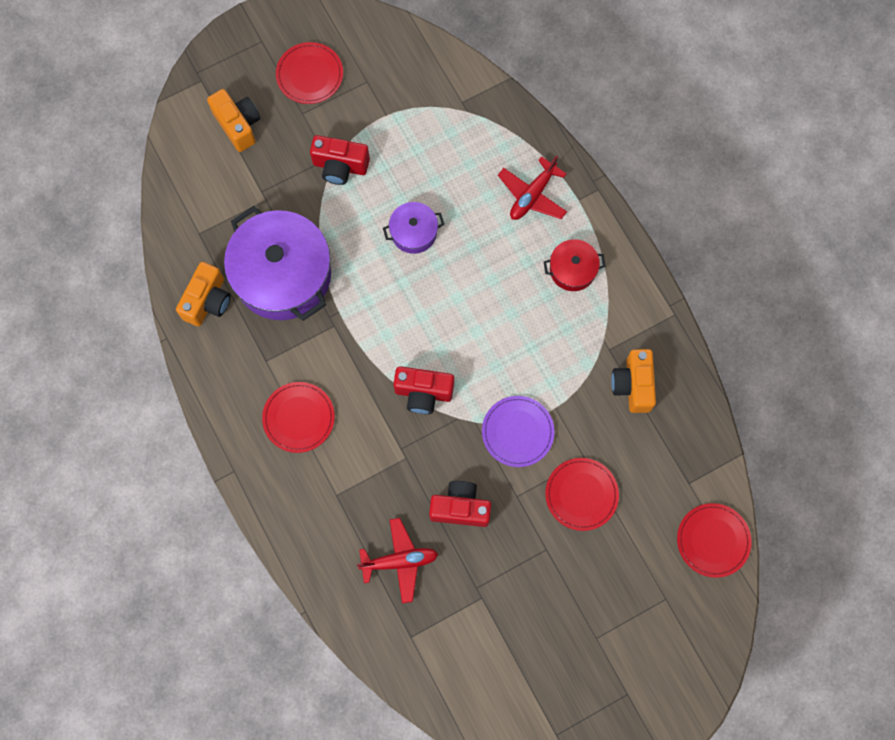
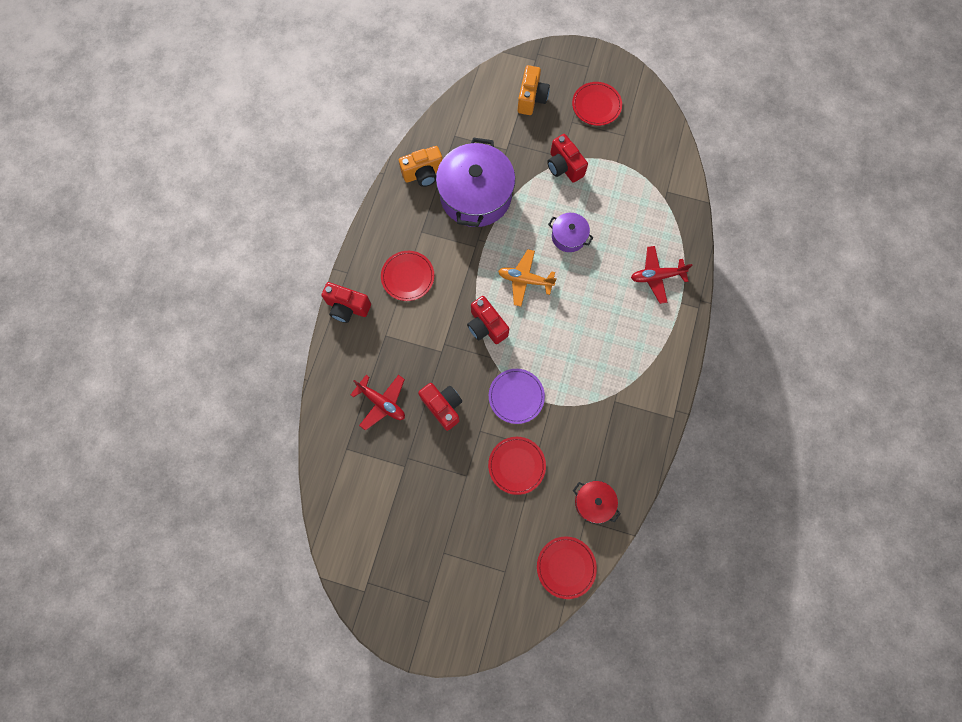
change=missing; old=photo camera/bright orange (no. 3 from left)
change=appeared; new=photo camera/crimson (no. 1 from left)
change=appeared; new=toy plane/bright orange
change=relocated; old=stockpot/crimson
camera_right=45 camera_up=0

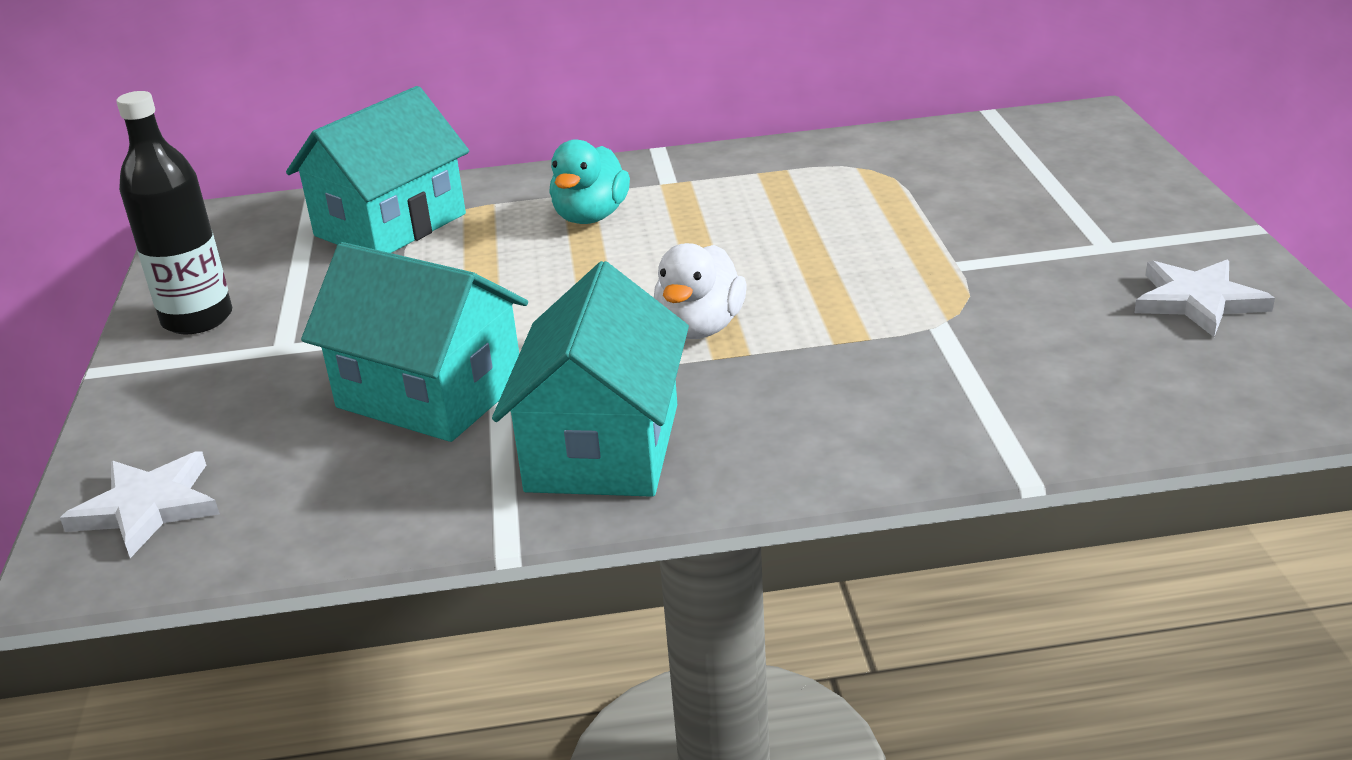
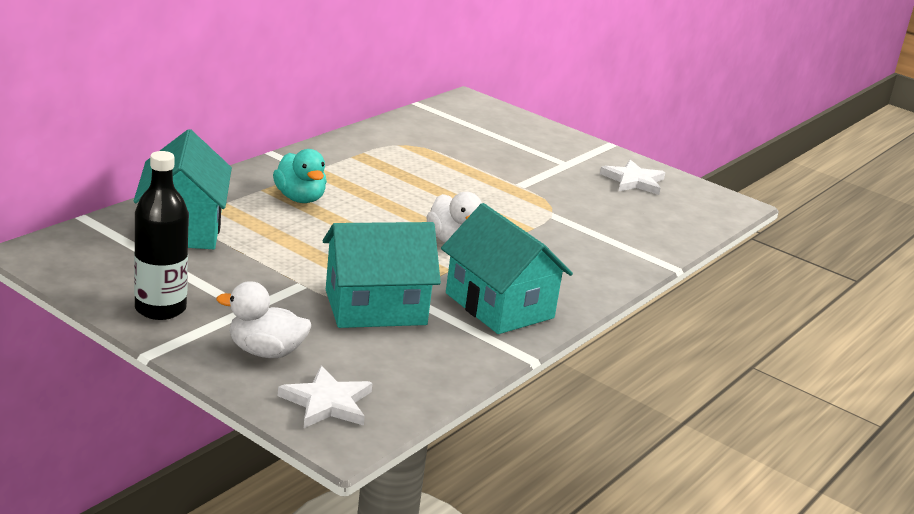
change=appeared; new=rubber duck/white (no. 1 from left)
camera_right=-50 camera_up=-5

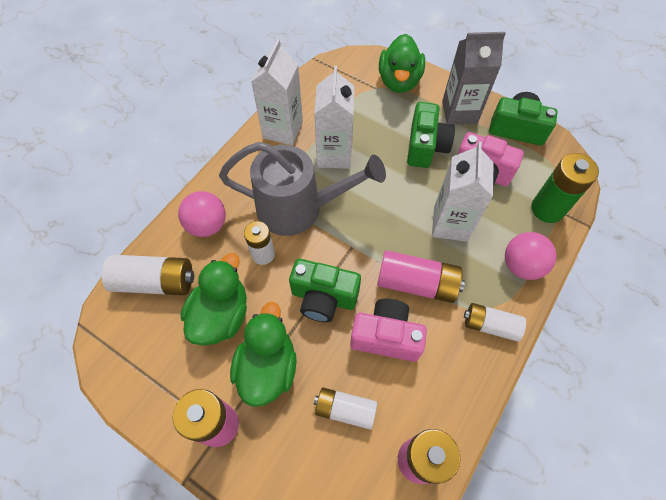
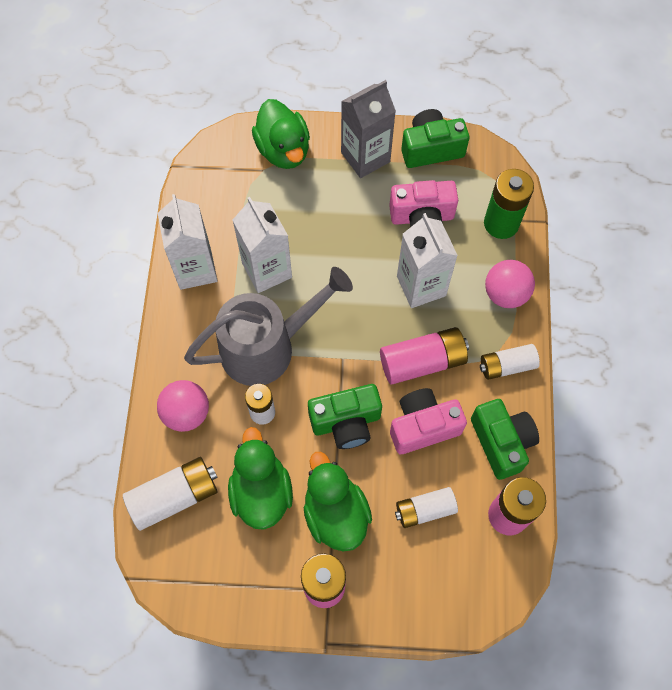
change=relocated; old=photo camera/green (no. 2 from left in the first image); new=photo camera/green (no. 3 from left)
camera_right=-30 camera_up=5

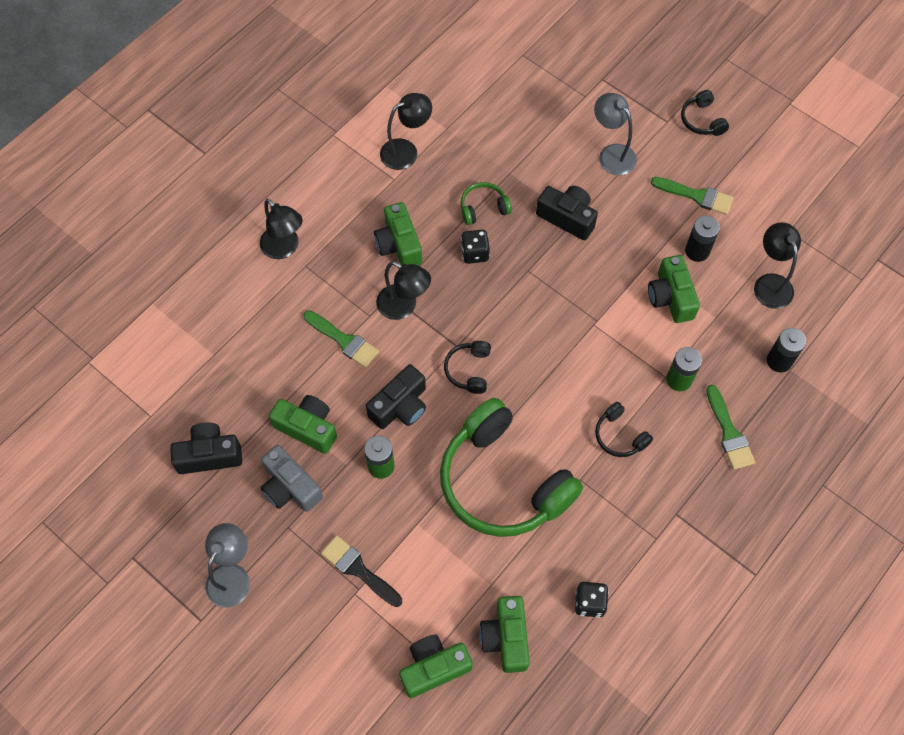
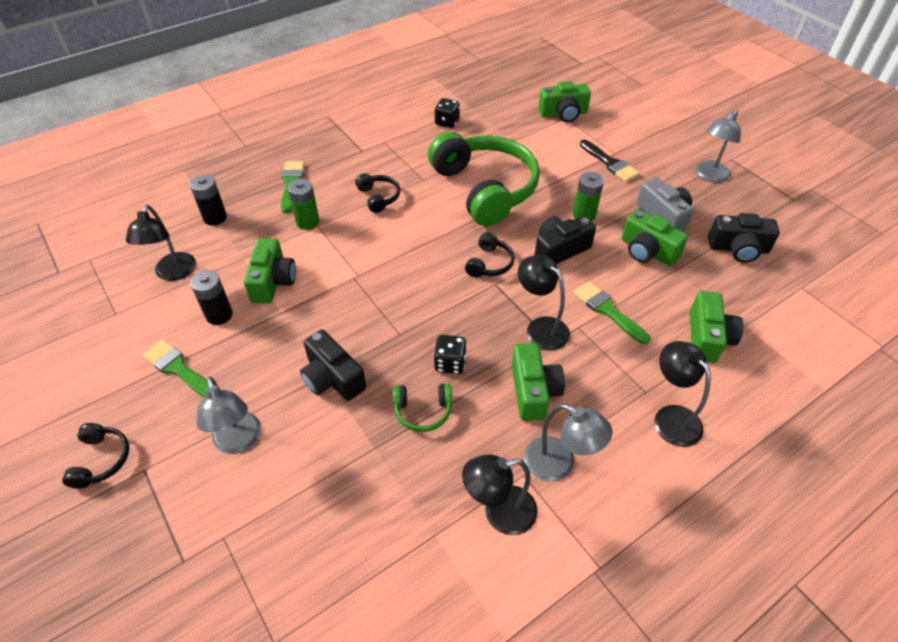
change=appeared; new=lamp/ash-grey (no. 2 from left)
change=relocated; old=photo camera/green (no. 4 from left in the first image); new=photo camera/green (no. 5 from left)
camera_right=-165 camera_up=-15

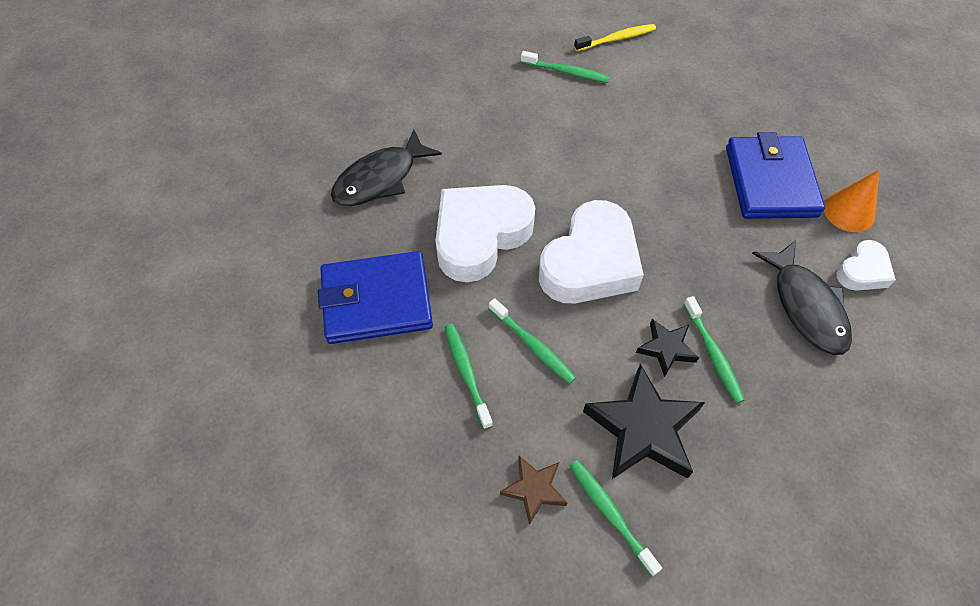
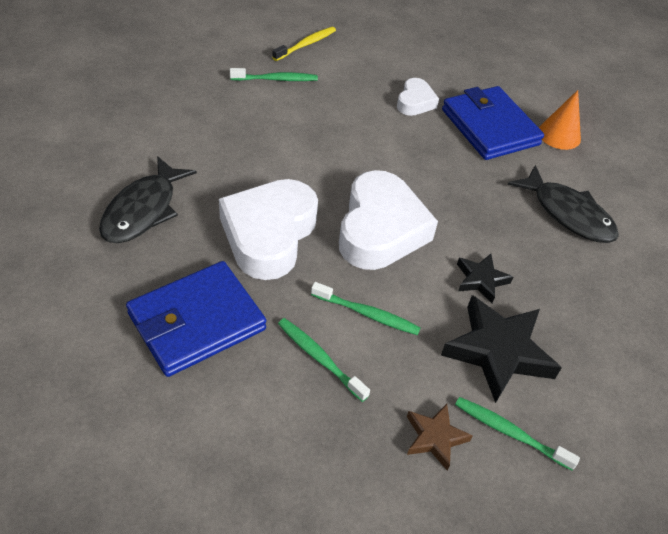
change=missing; old=toothbrush/green (no. 5 from left)
change=relocated; old=heart shape/white (no. 3 from left)
camera_right=-30 camera_up=-10

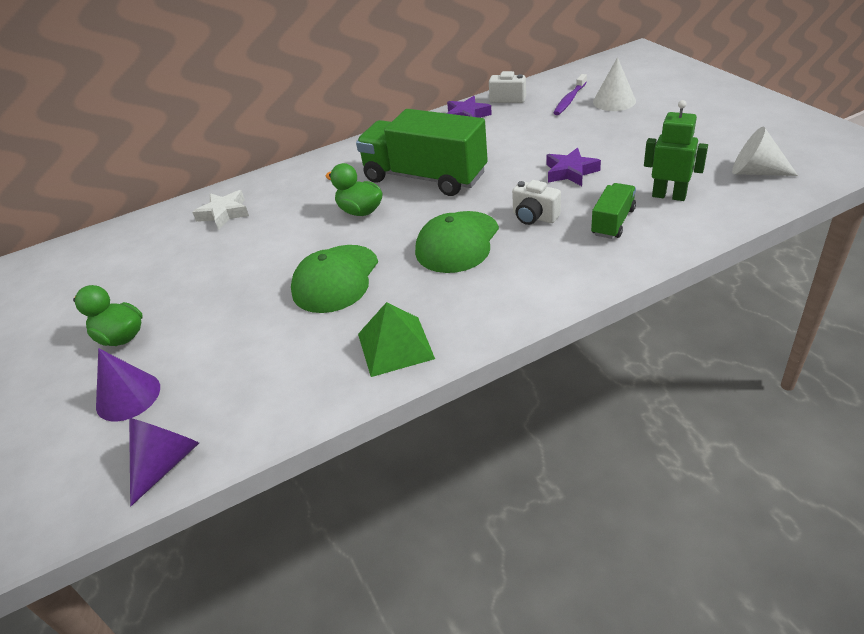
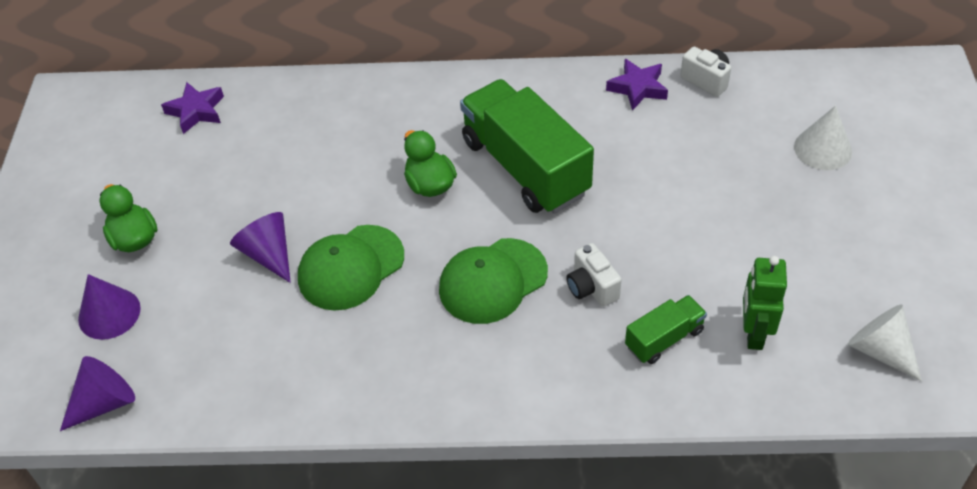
change=missing; old=five-pointed star/white
change=missing; old=pyramid shape/green
change=missing; old=toothbrush/royal purple
change=appeared; new=cone shape/royal purple (no. 3 from left)
change=relocated; old=five-pointed star/royal purple (no. 2 from left in the first image); new=five-pointed star/royal purple (no. 1 from left)
change=spun; old=robot figure/green; degrees=-135
camera_right=25 camera_up=10

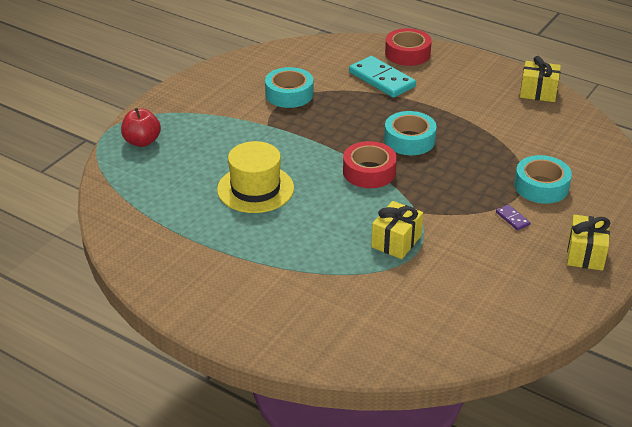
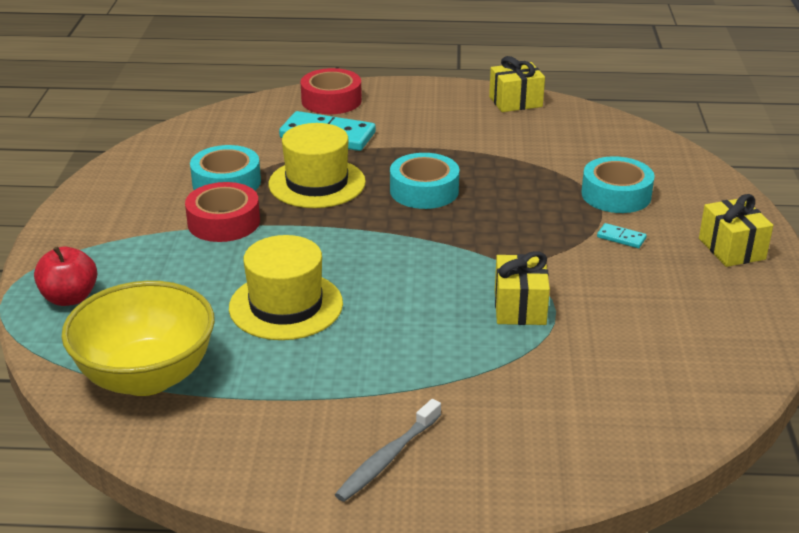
change=appeared; new=serving bowl/yellow
change=appeared; new=hat/yellow (no. 2 from left)
change=appeared; new=toothbrush/ash-grey
change=relocated; old=tape/crimson (no. 1 from left)
change=colour; old=domino piece/royal purple; new=domino piece/turquoise (no. 2 from left)
camera_right=-30 camera_up=-5

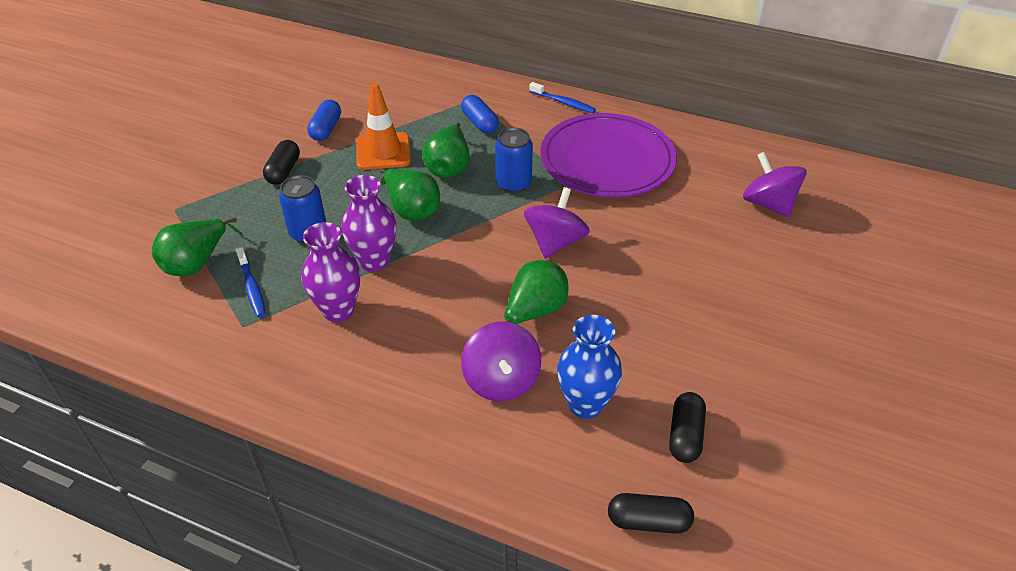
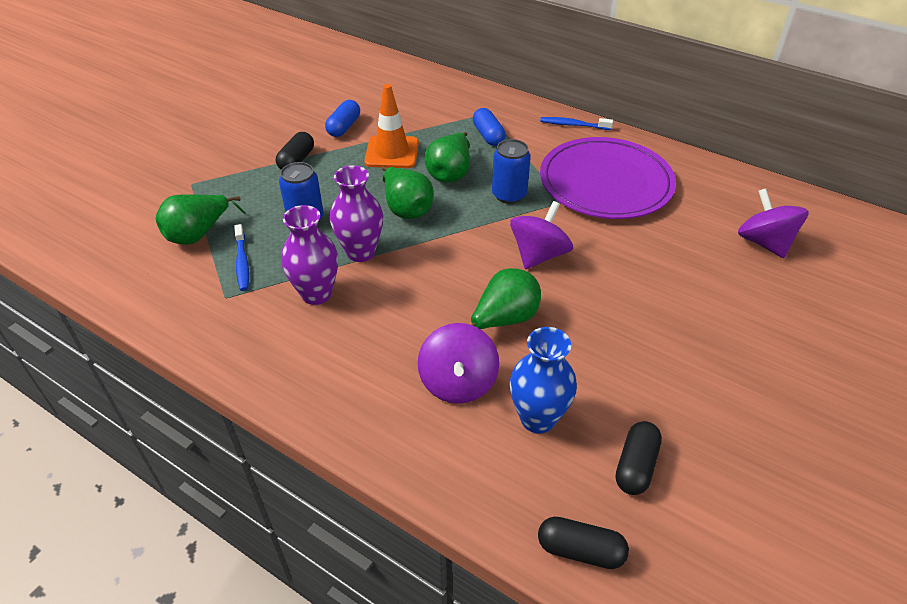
change=spun; old=toothbrush/royal blue (no. 2 from left); degrees=150
camera_right=10 camera_up=0

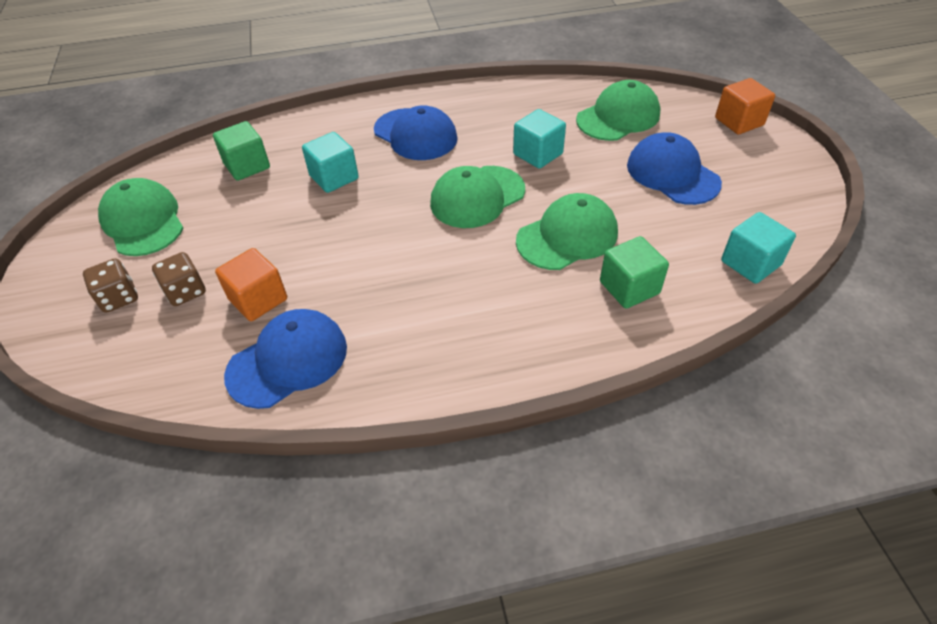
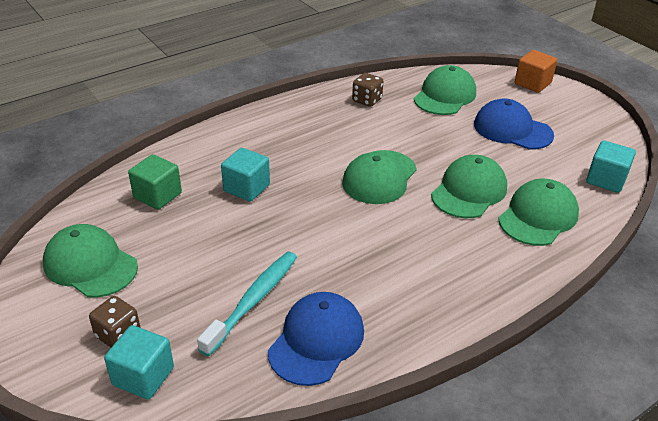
change=missing; old=peaked cap/royal blue (no. 2 from left)
change=relocated; old=dice/russet (no. 2 from left)
change=relocated; old=cube/turquoise (no. 2 from left in the first image); new=cube/turquoise (no. 1 from left)
change=exchanged; old=cube/bright orange (no. 1 from left); new=toothbrush/turquoise
change=exchanged; old=cube/green (no. 2 from left); new=peaked cap/green (no. 5 from left)
camera_right=-25 camera_up=-10

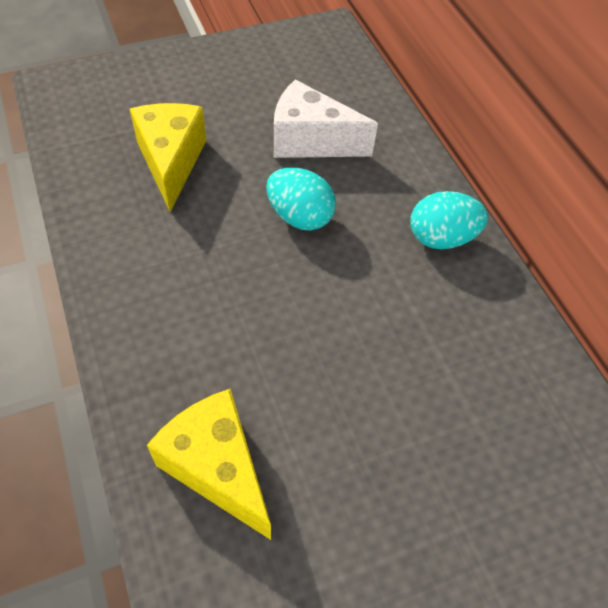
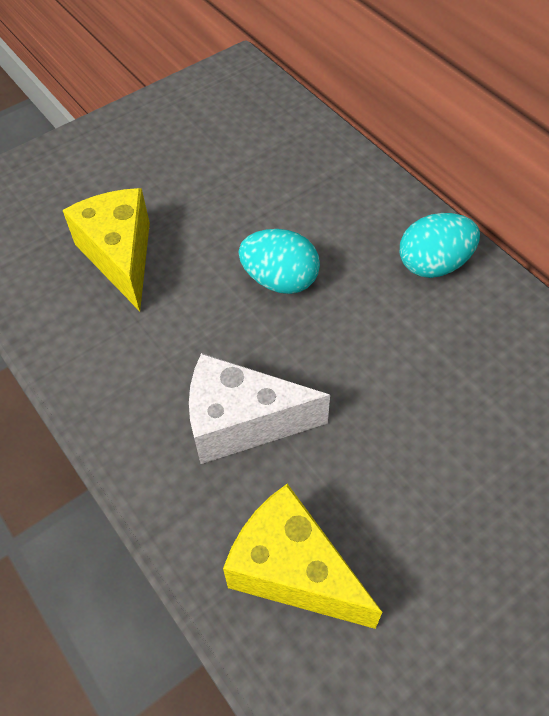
change=relocated; old=cheese wedge/white
camera_right=-10 camera_up=0

